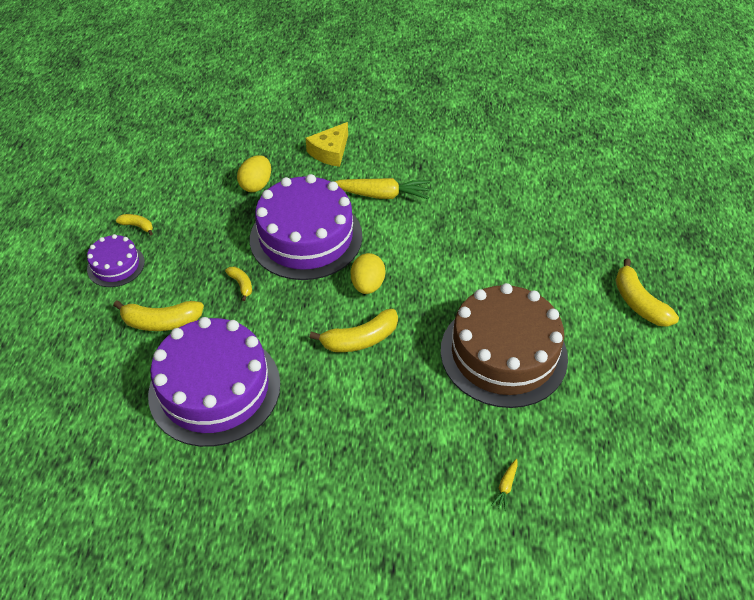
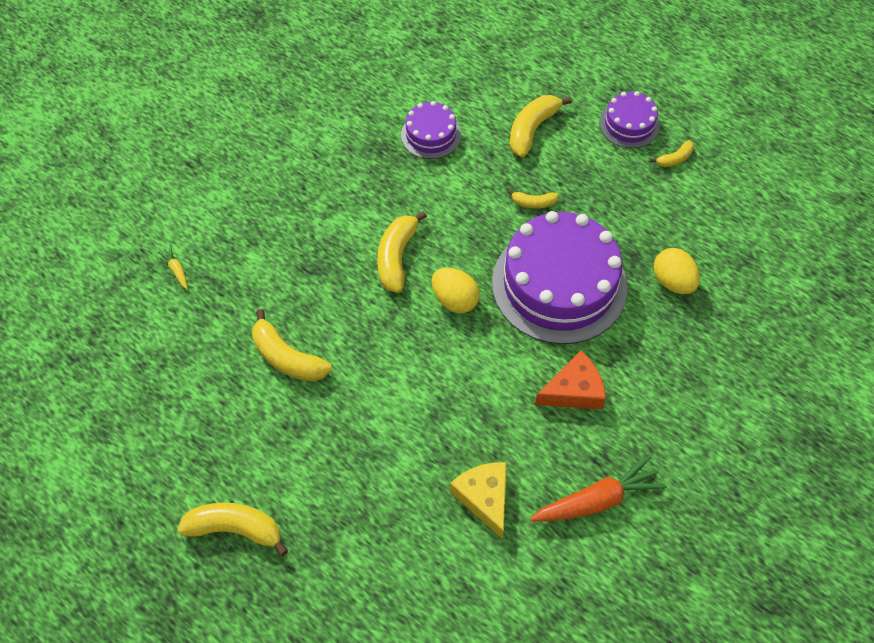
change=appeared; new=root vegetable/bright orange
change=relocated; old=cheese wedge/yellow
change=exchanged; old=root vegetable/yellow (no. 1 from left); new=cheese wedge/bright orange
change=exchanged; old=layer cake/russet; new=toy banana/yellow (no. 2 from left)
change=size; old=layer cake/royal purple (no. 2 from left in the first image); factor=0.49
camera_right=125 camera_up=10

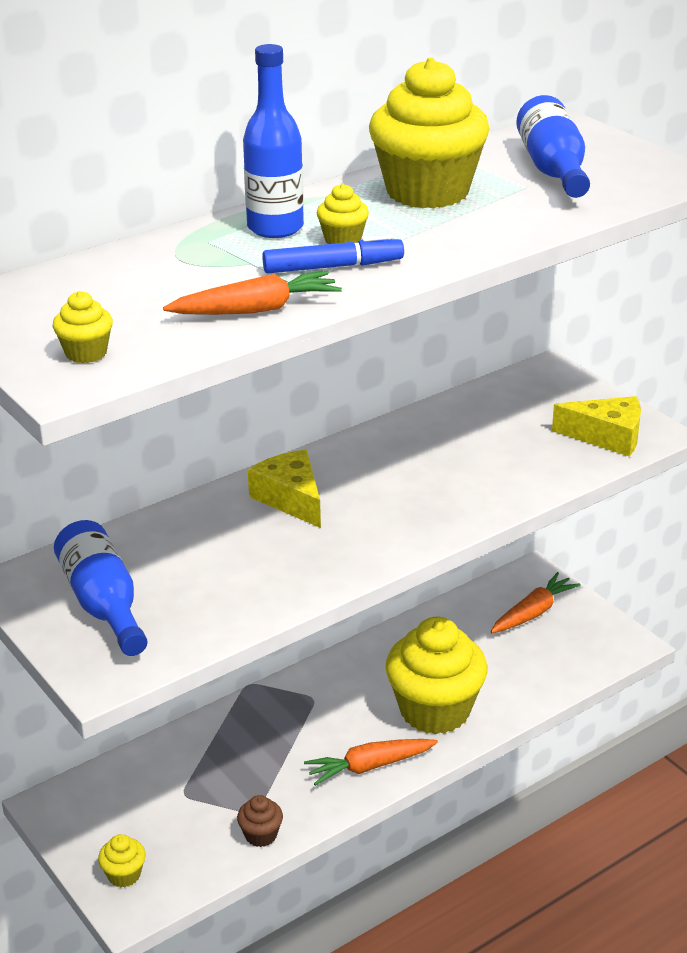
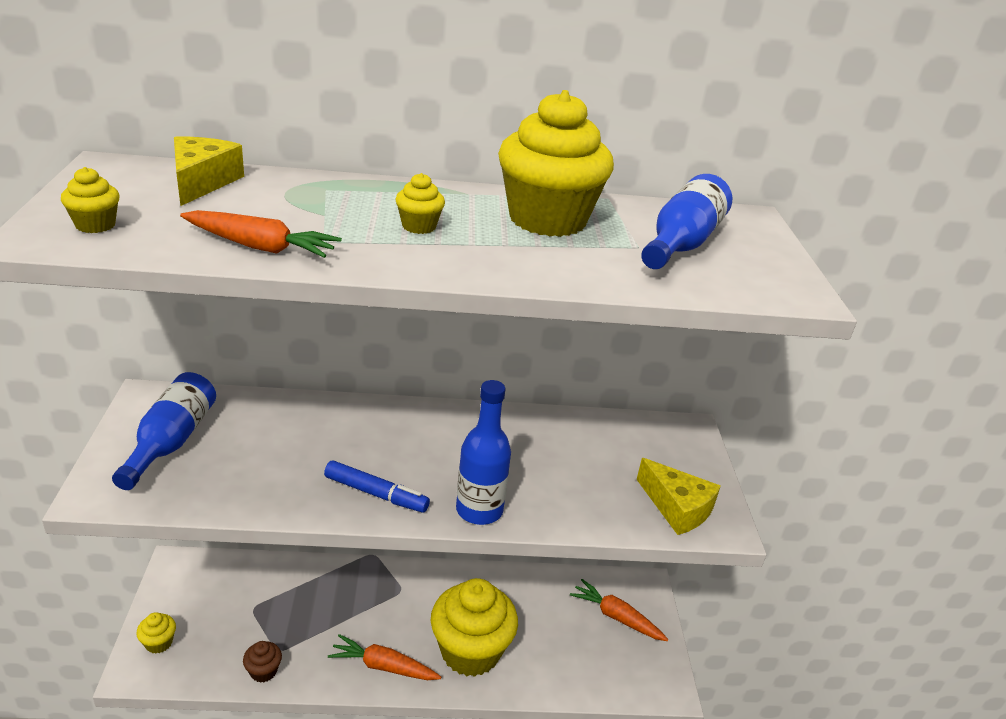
change=relocated; old=drink bottle/royal blue (no. 2 from left)
change=relocated; old=cheese wedge/yellow (no. 1 from left)
change=relocated; old=marker pen/royal blue
change=spun; old=root vegetable/bright orange (no. 3 from left); degrees=-135
camera_right=30 camera_up=0

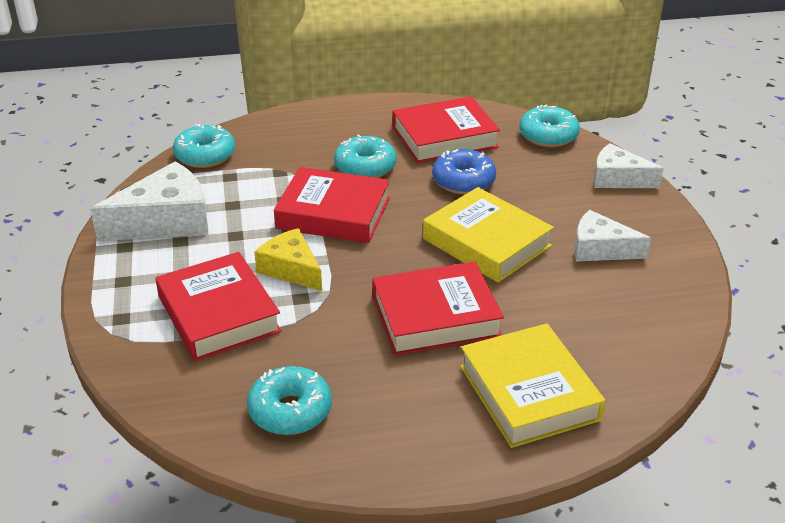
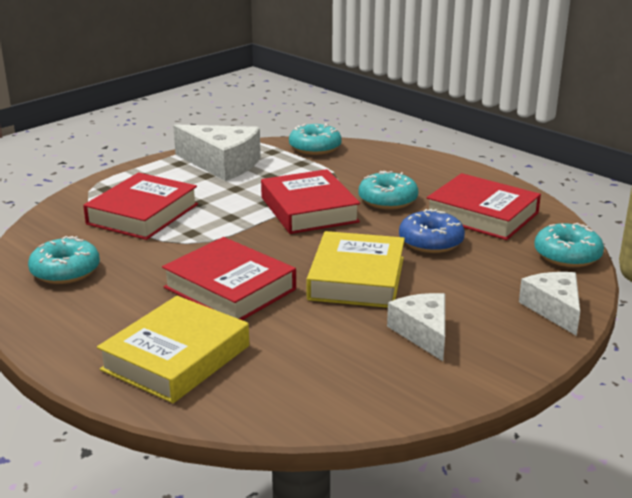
change=missing; old=cheese wedge/yellow
camera_right=55 camera_up=-10

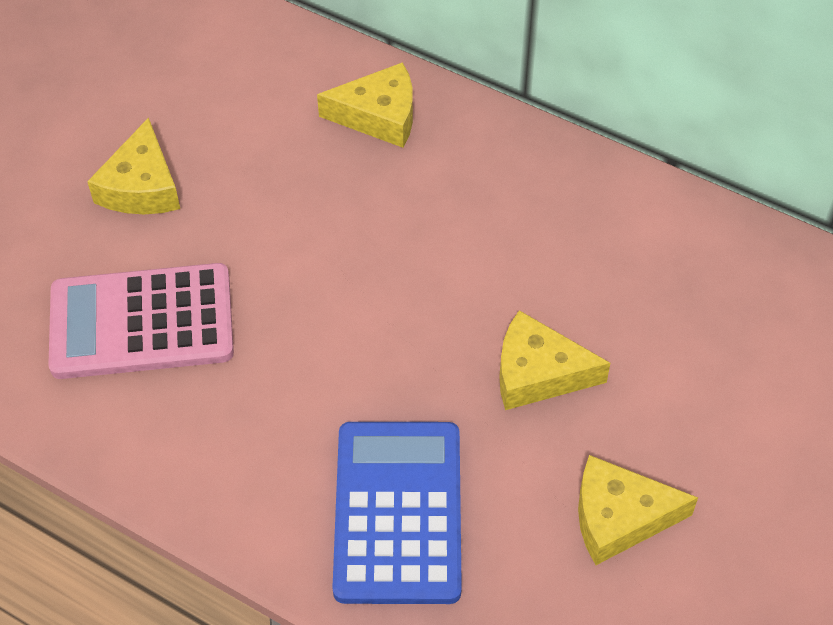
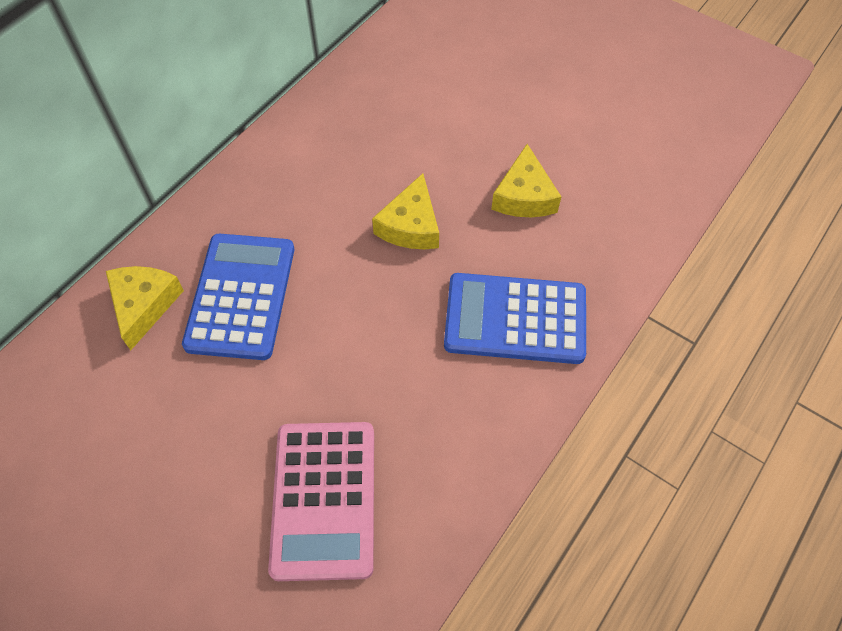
change=missing; old=cheese wedge/yellow (no. 1 from left)
change=appeared; new=pocket calculator/royal blue (no. 1 from left)
camera_right=-85 camera_up=5

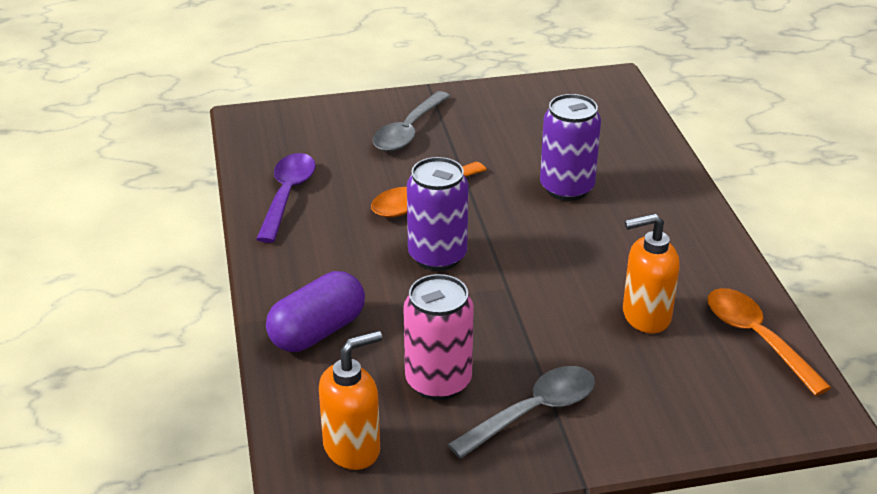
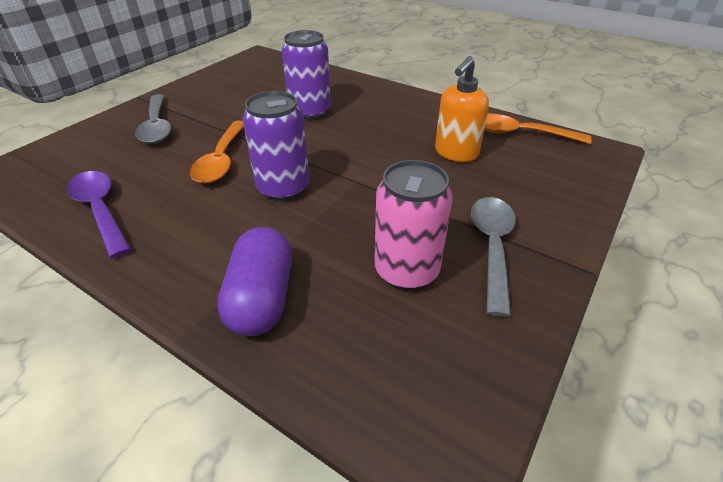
change=missing; old=soap pump/bright orange (no. 1 from left)
camera_right=-45 camera_up=5

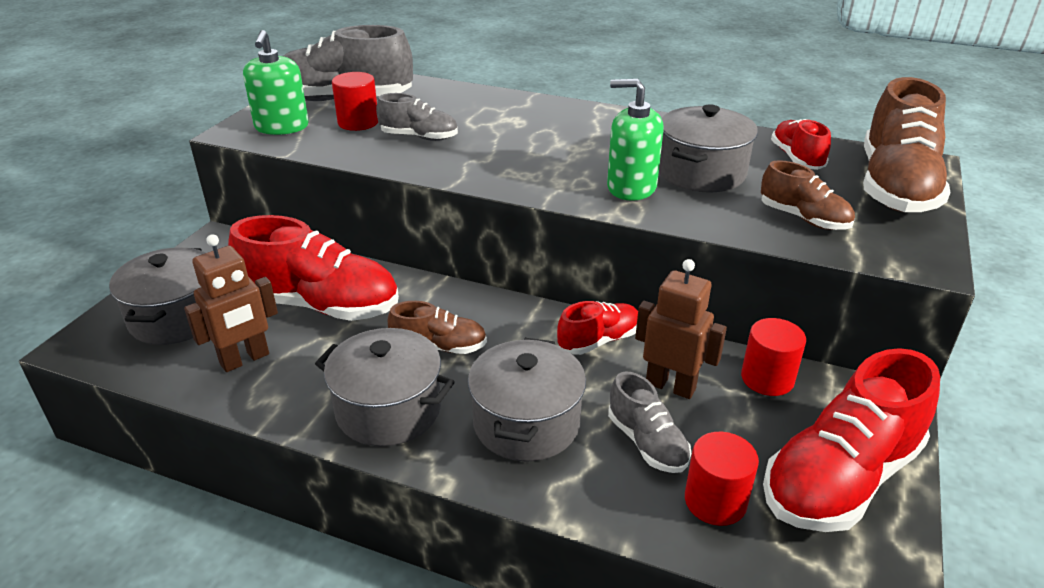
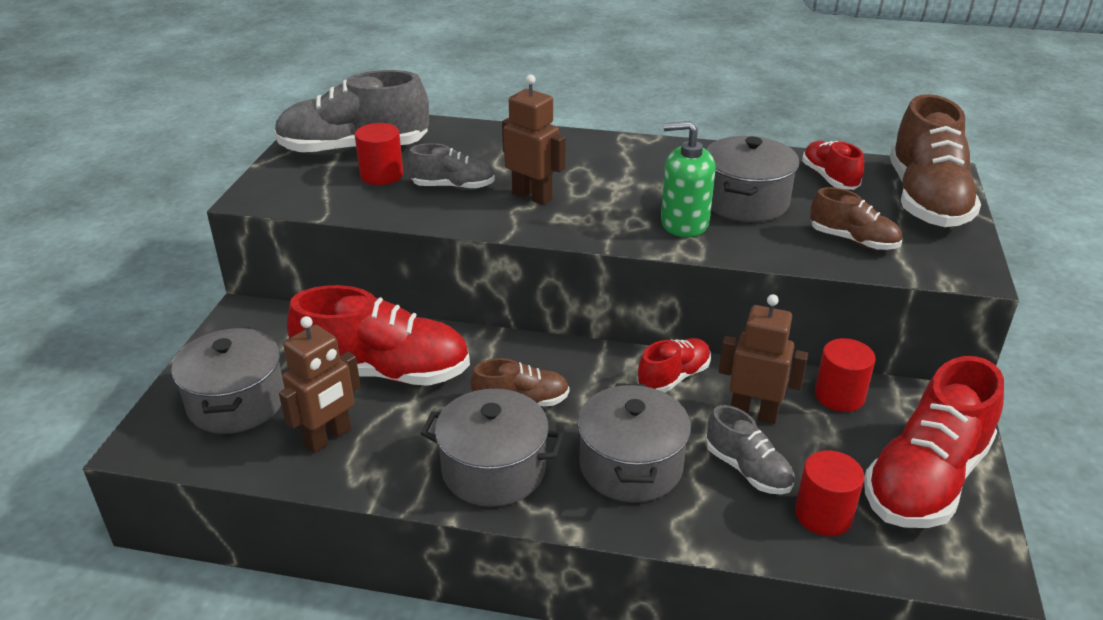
change=missing; old=soap pump/green (no. 1 from left)
change=appeared; new=robot figure/russet (no. 2 from left)
camera_right=-10 camera_up=0

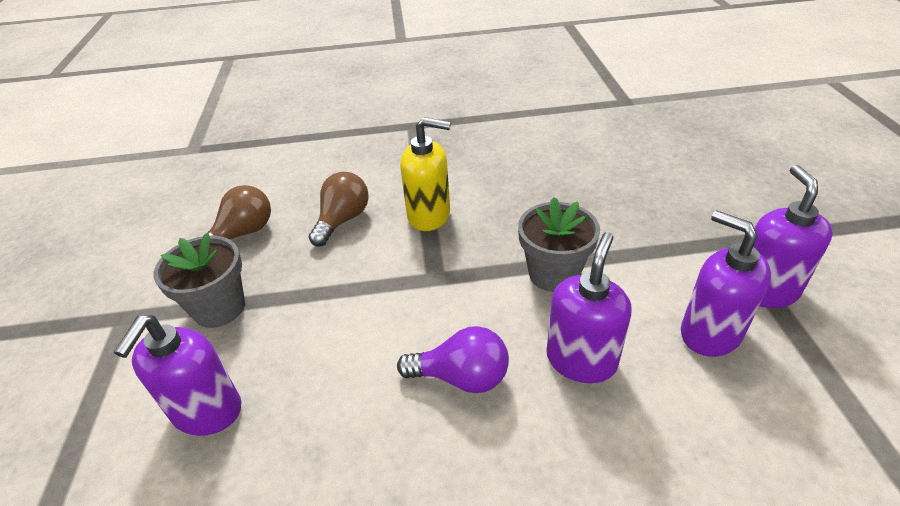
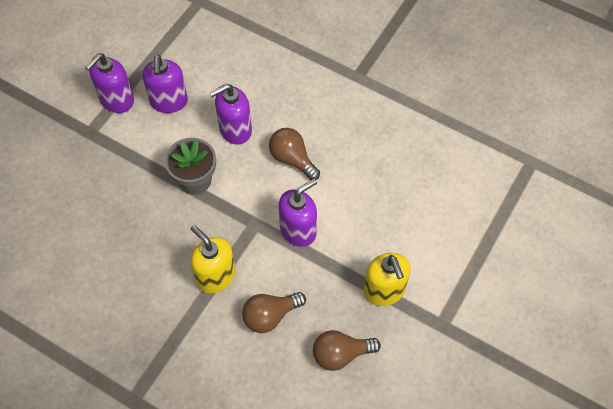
change=relocated; old=soap pump/royal purple (no. 1 from left in the first image); new=soap pump/royal purple (no. 4 from left)
change=exchanged; old=plant pot/ash-grey (no. 1 from left); new=soap pump/yellow (no. 2 from left)
change=colour; old=bulb/royal purple; new=bulb/russet (no. 2 from left)
camera_right=-145 camera_up=20

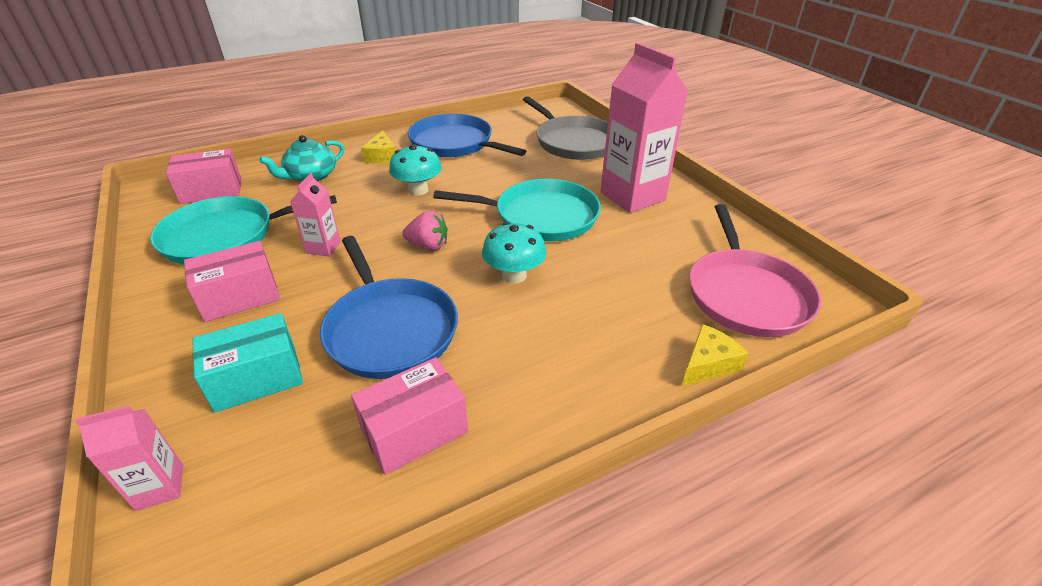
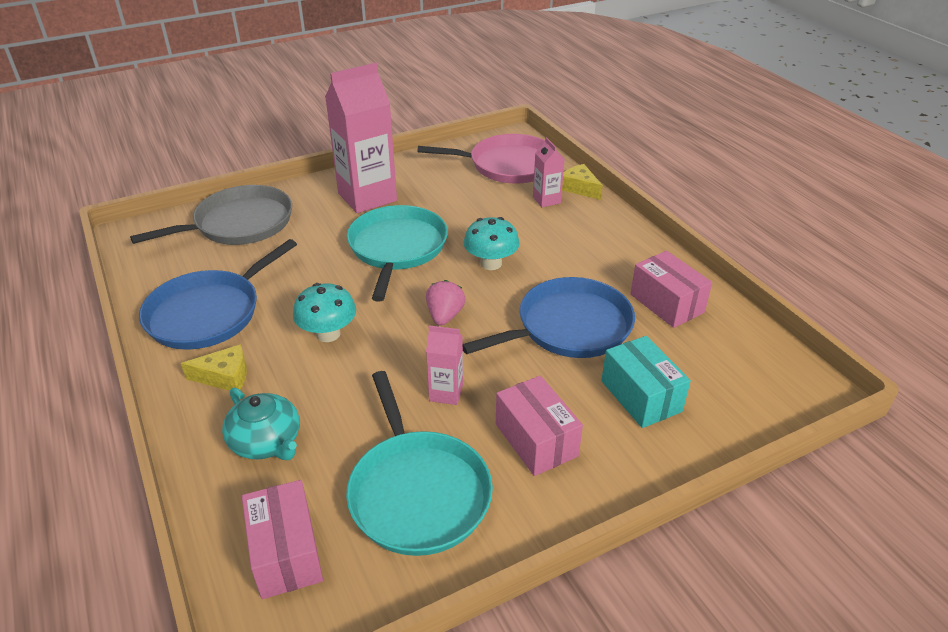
change=relocated; old=milk carton/rose-pink (no. 1 from left in the first image); new=milk carton/rose-pink (no. 3 from left)
camera_right=-90 camera_up=0

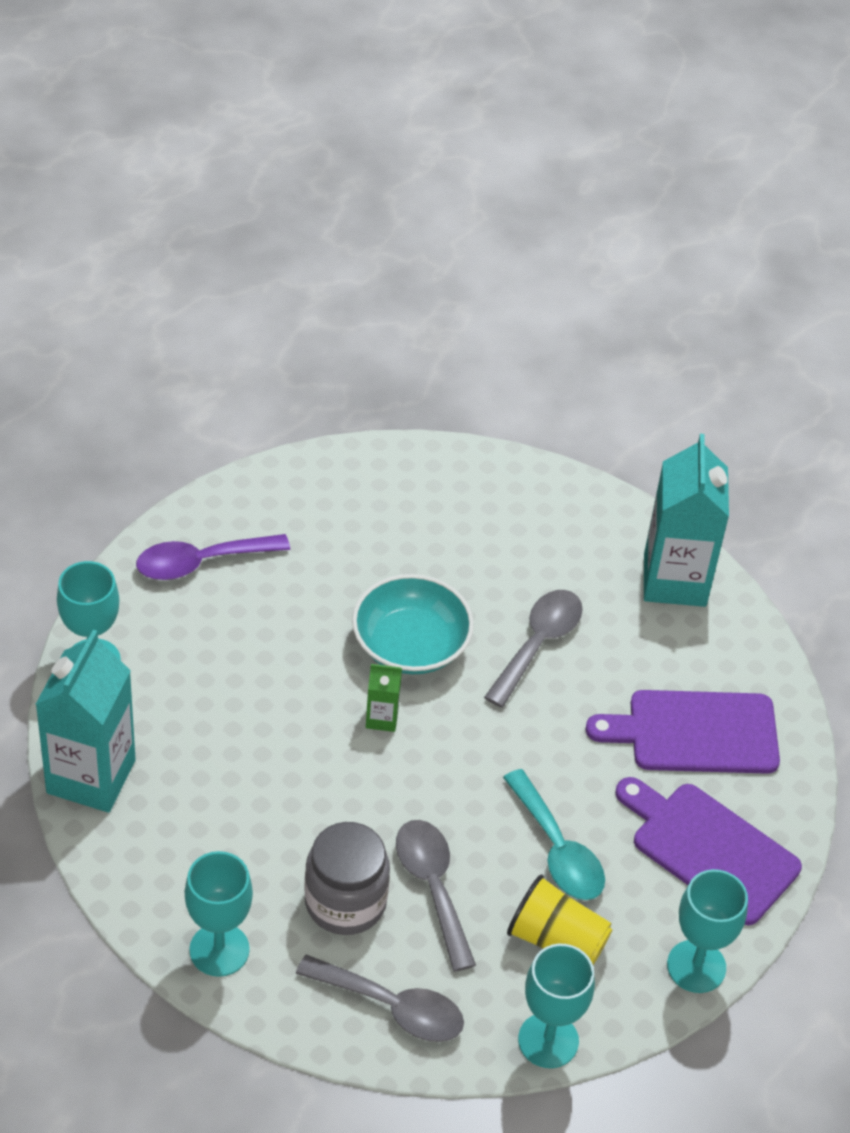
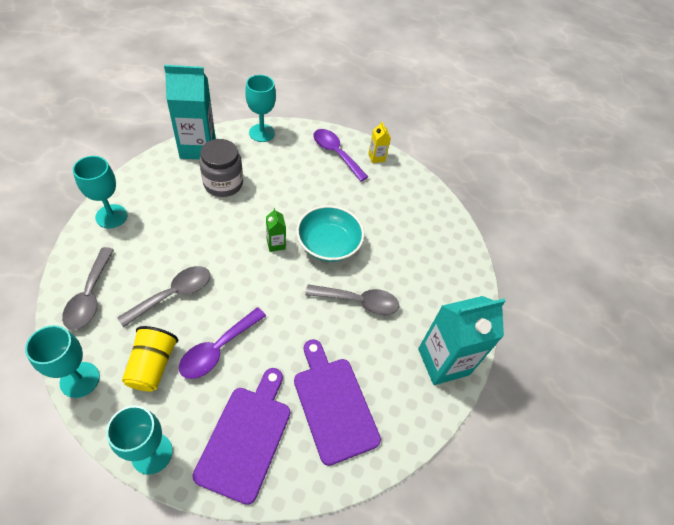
change=appeared; new=milk carton/yellow
change=relocated; old=jar/ash-grey
change=colour; old=tablespoon/turquoise; new=tablespoon/royal purple (no. 1 from left)
camera_right=65 camera_up=5

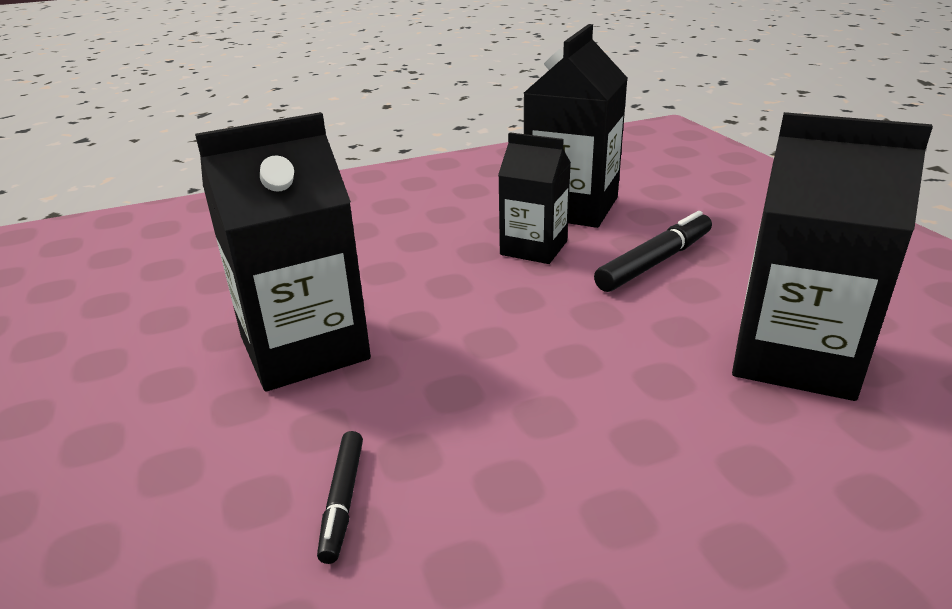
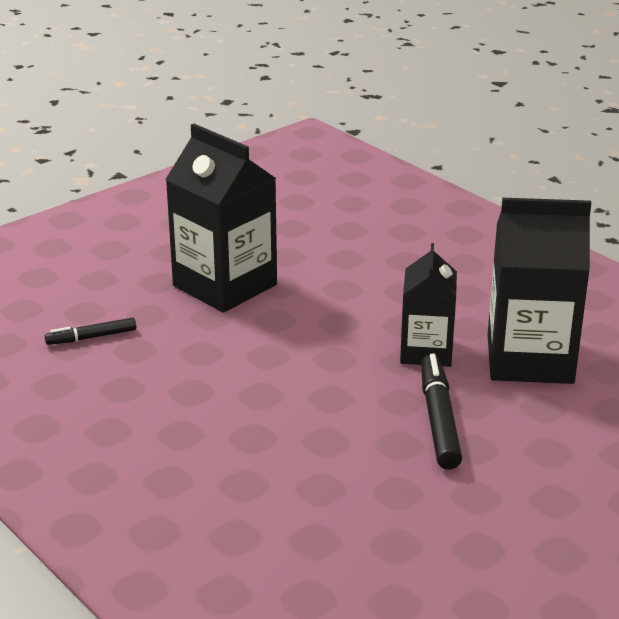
change=missing; old=milk carton/black (no. 4 from left)
change=spun; old=marker pen/black (no. 2 from left); degrees=-120
camera_right=70 camera_up=0

